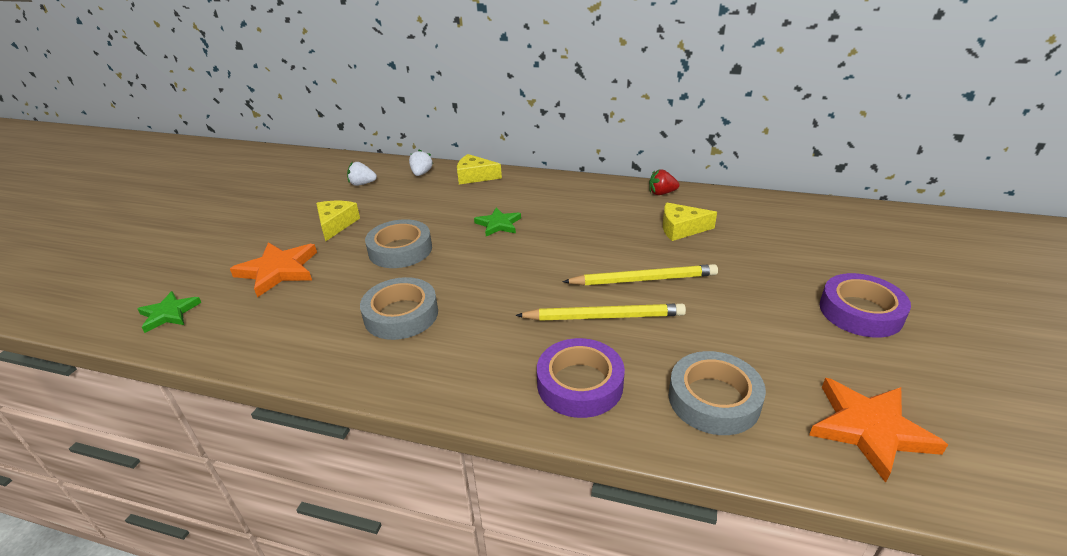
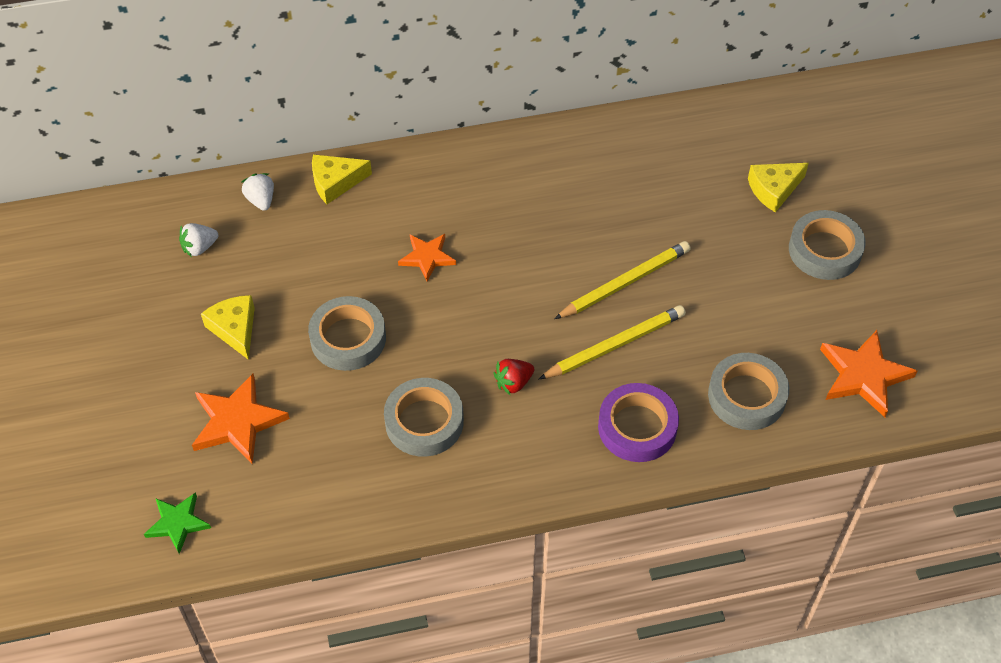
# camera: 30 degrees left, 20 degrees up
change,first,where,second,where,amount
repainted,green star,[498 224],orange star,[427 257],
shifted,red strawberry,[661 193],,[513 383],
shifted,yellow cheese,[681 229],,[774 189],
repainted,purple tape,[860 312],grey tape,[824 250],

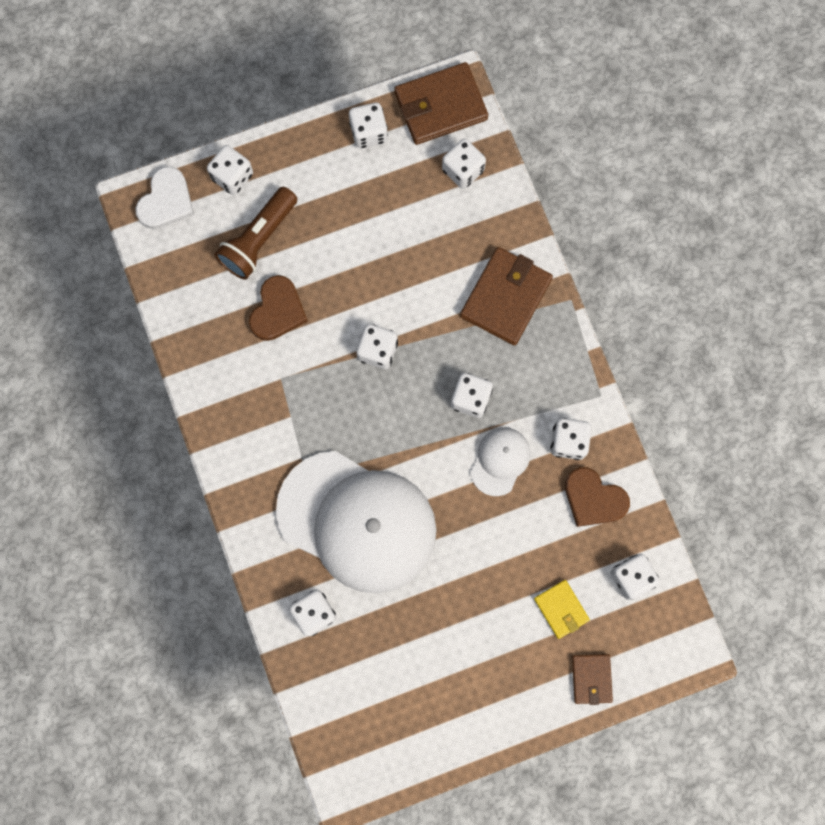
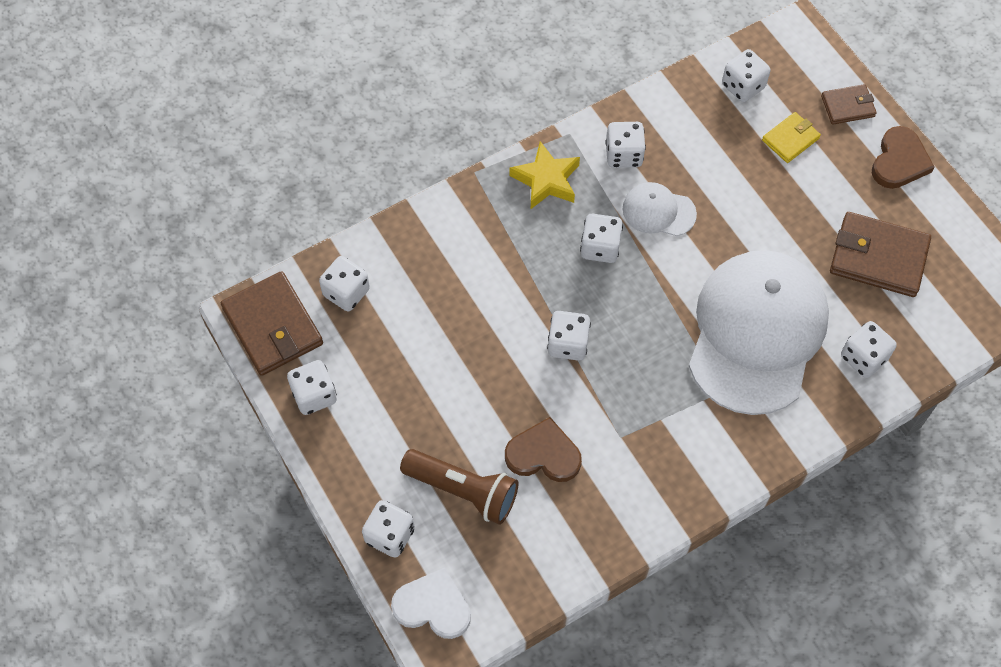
# camera: 100 degrees left, 15 degrees down
change,first,where,second,where,amount
shifted,brown wallet,[506 297],,[878 257],
shifted,brown heart,[593 499],,[899 161],
new,,,yellow star,[546 180],

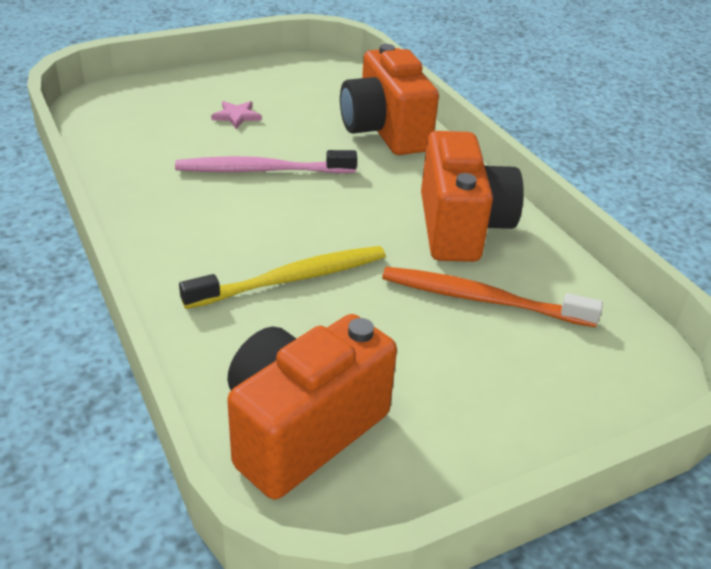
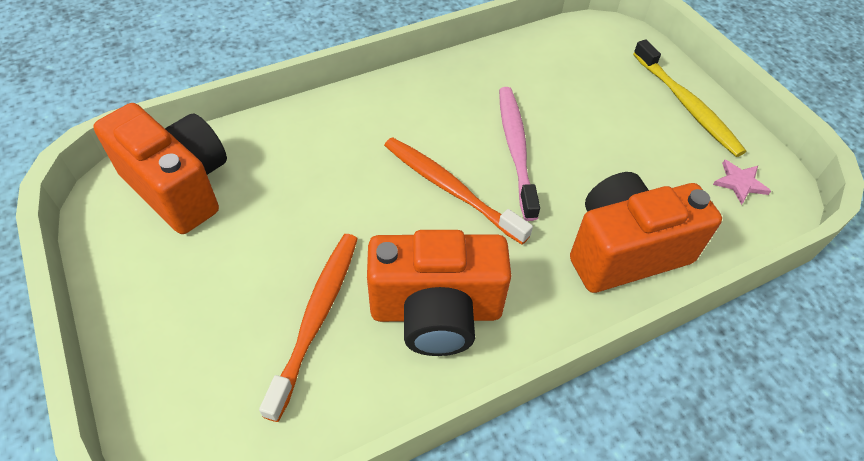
# camera: 90 degrees right, 15 degrees up
change,first,where,second,where,amount
shifted,yellow toothbrush,[292 279],,[686 105],
shifted,pink star,[236 116],,[740 183],
new,,,orange toothbrush,[450 189],

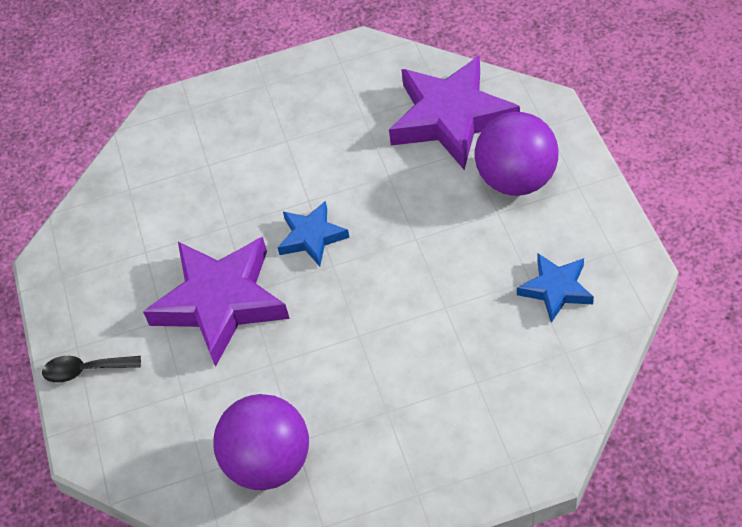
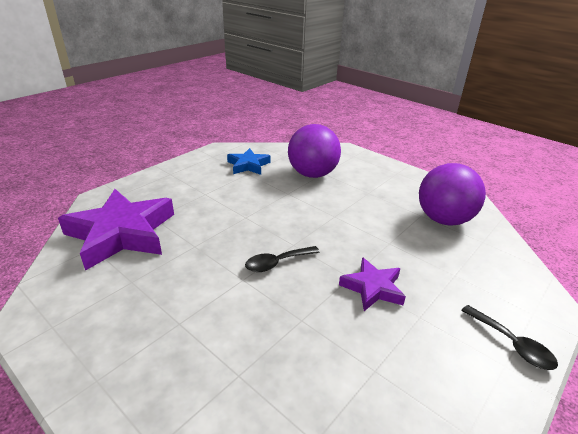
# camera: 130 degrees left, 20 degrees down
change,first,where,second,where,amount
scaled,purple star,[221 302],,[372 288],x0.52
swapped,blue star,[312 237],black spoon,[277 263],
shifted,purple ball,[516 180],,[312 174],

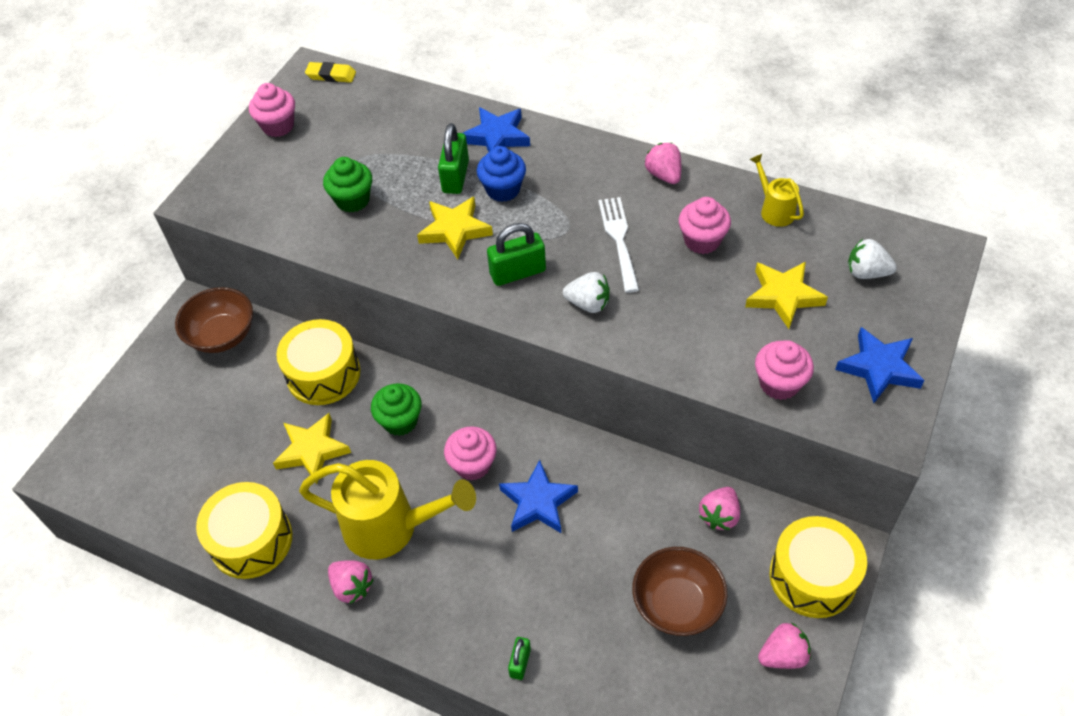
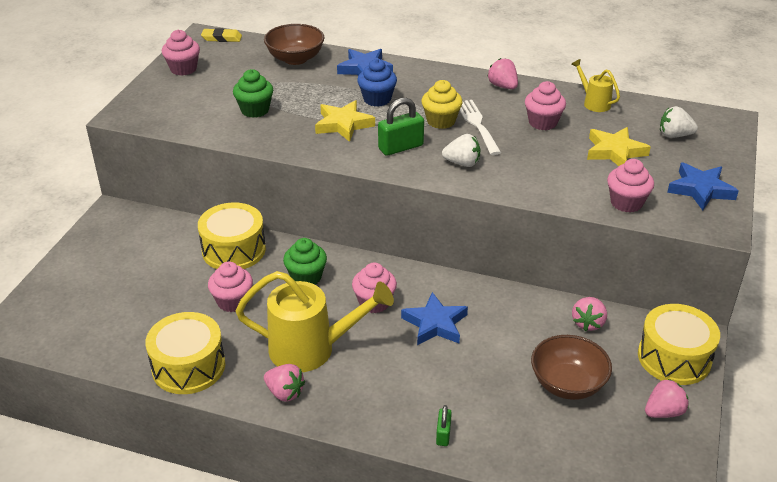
# camera: 10 degrees left, 15 degrees down
change,first,where,second,where,amount
shifted,brown bowl,[222 335],,[295 59],
swapped,yellow star,[312 450],pink cupcake,[233 301],
gone,green padlock,[455 177],,,
new,,,yellow cupcake,[441 121],

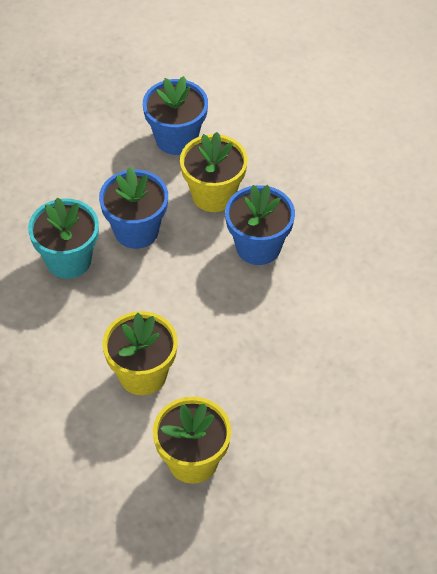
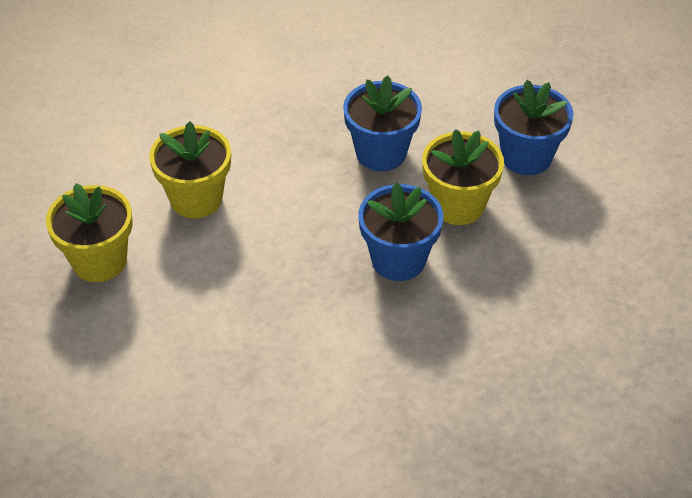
# camera: 75 degrees right, 5 degrees down
change,first,where,second,where,amount
gone,turquoise flower pot,[68 260],,,

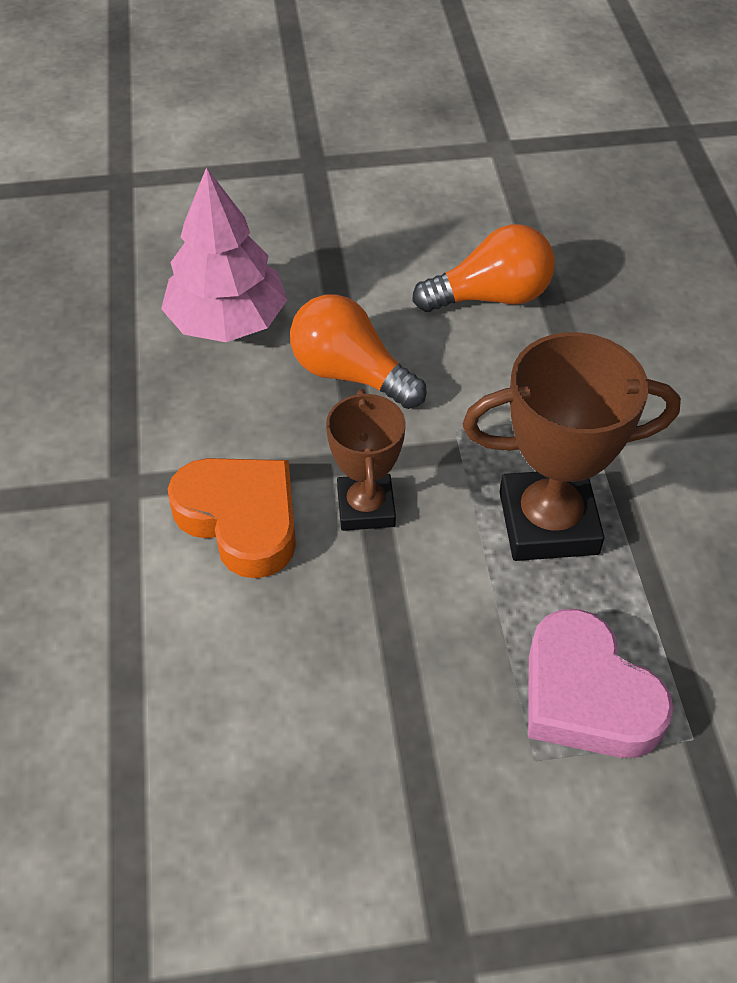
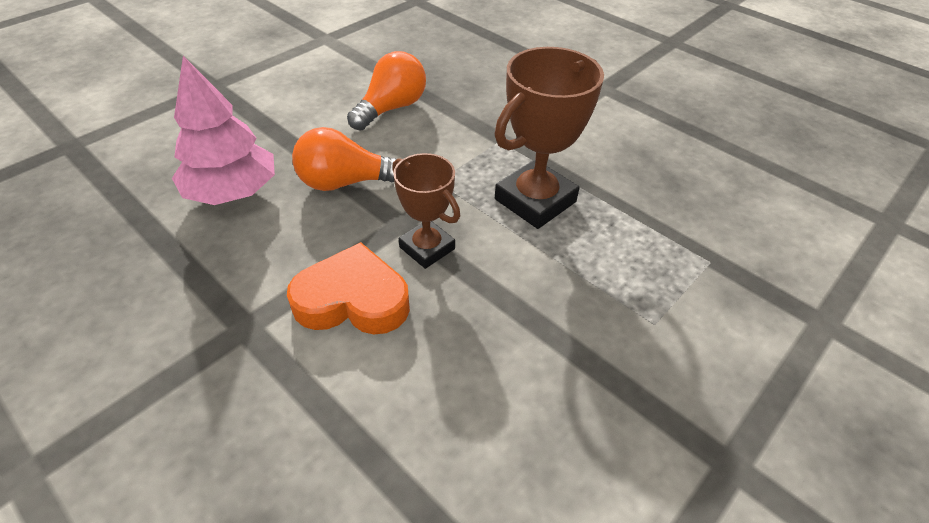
# camera: 40 degrees left, 5 degrees down
change,first,where,second,where,amount
gone,pink heart,[587 695],,,

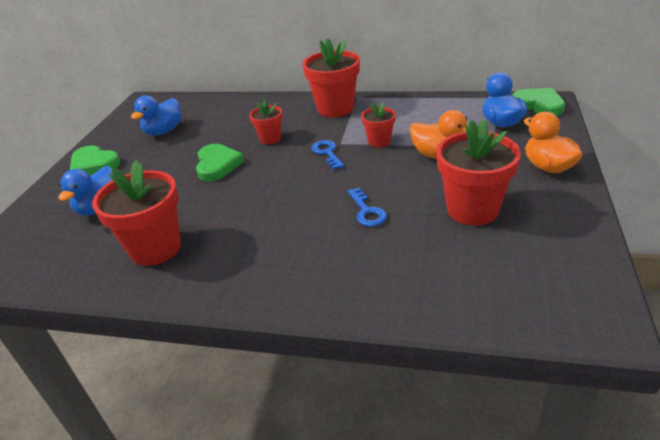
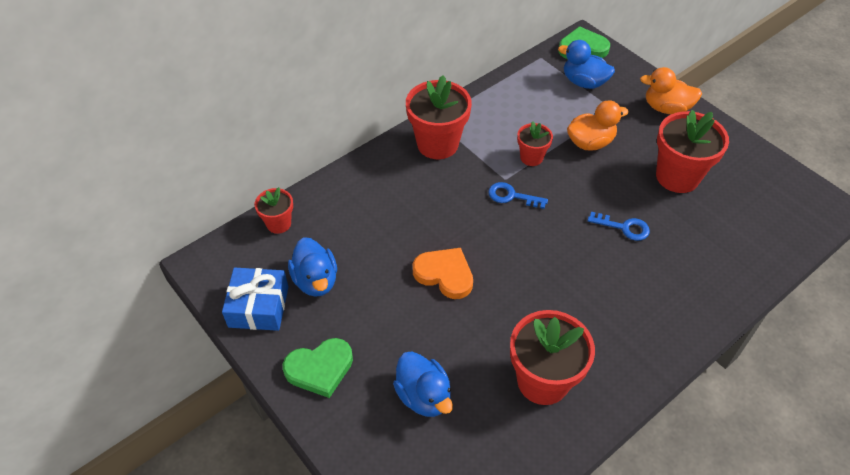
# camera: 55 degrees left, 15 degrees up
change,first,where,second,where,amount
repainted,green heart,[217 165],orange heart,[444 274],
shifted,red flower pot,[270 139],,[278 224],
new,,,blue gift,[258 306],

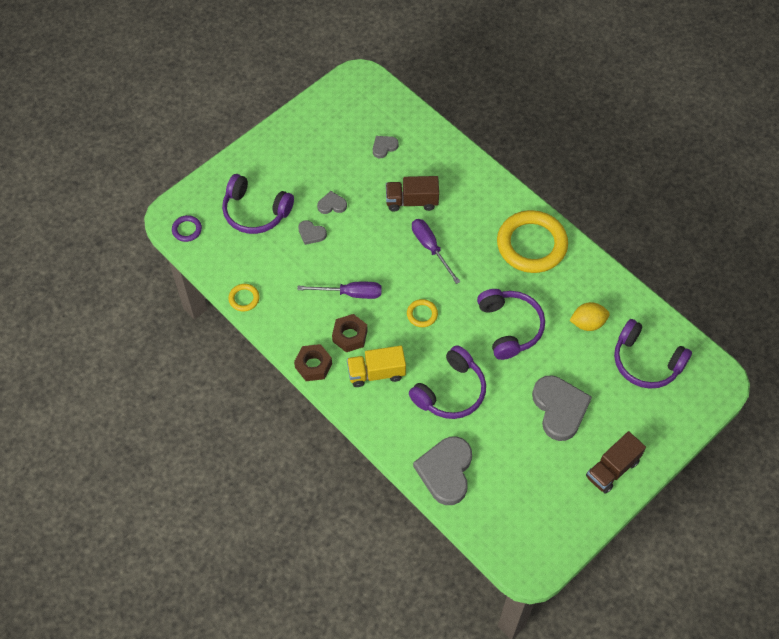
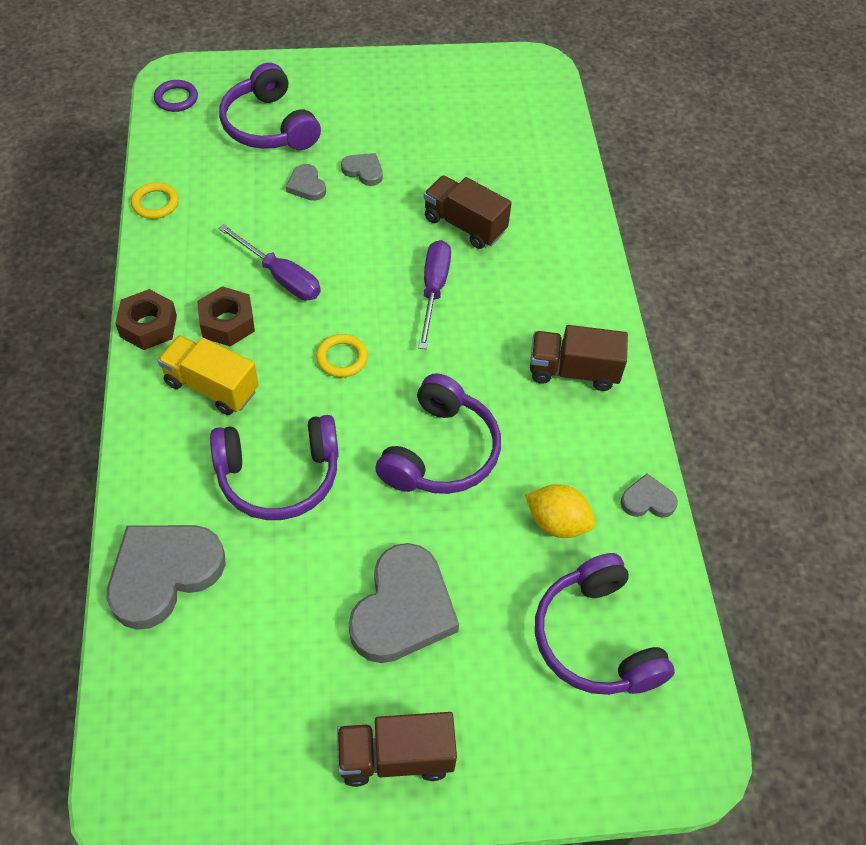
# camera: 35 degrees right, 5 degrees down
change,first,where,second,where,amount
shifted,grey heart,[384 147],,[647 500],
swapped,yellow ring,[531 244],brown truck,[573 371],

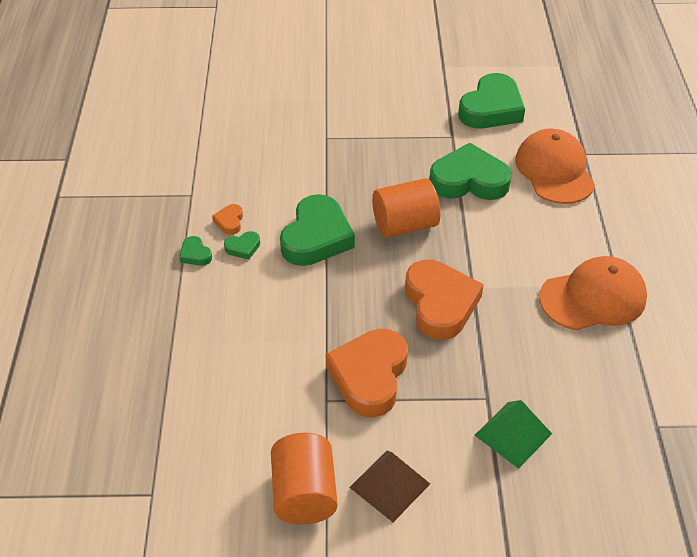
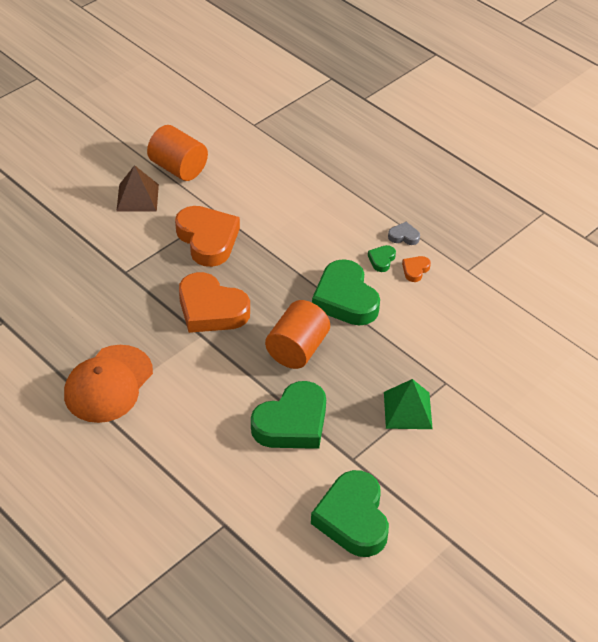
# camera: 135 degrees right, 0 degrees up
change,first,where,second,where,amount
repainted,green heart,[195 254],grey heart,[404 236],
rotated,orange heart,[229 221],,[415 270],105 degrees counterclockwise
shifted,green pyramid,[513 434],,[407 410],
gone,orange cap,[554 170],,,

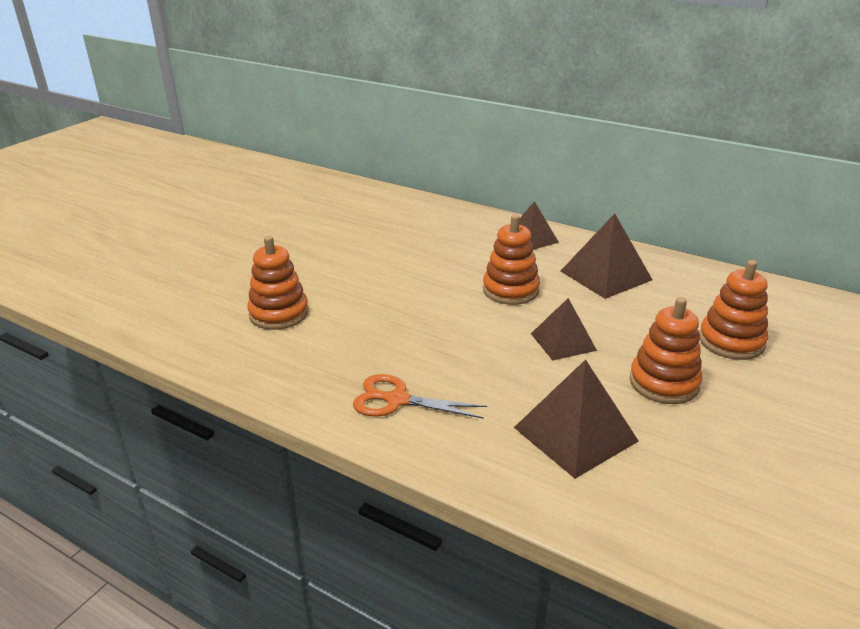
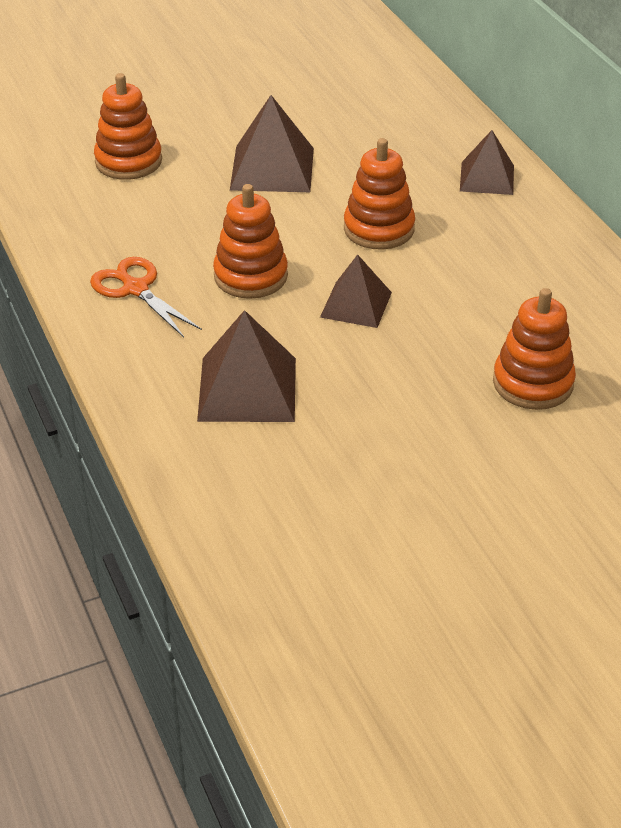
# camera: 35 degrees right, 10 degrees up
change,first,where,second,where,amount
shifted,brown pyramid,[605 275],,[272 168],
shifted,orange stacking toy,[664 383],,[250 276],

